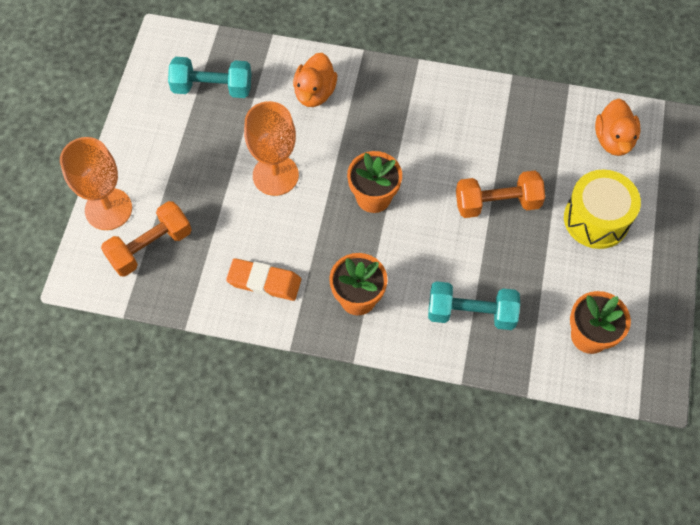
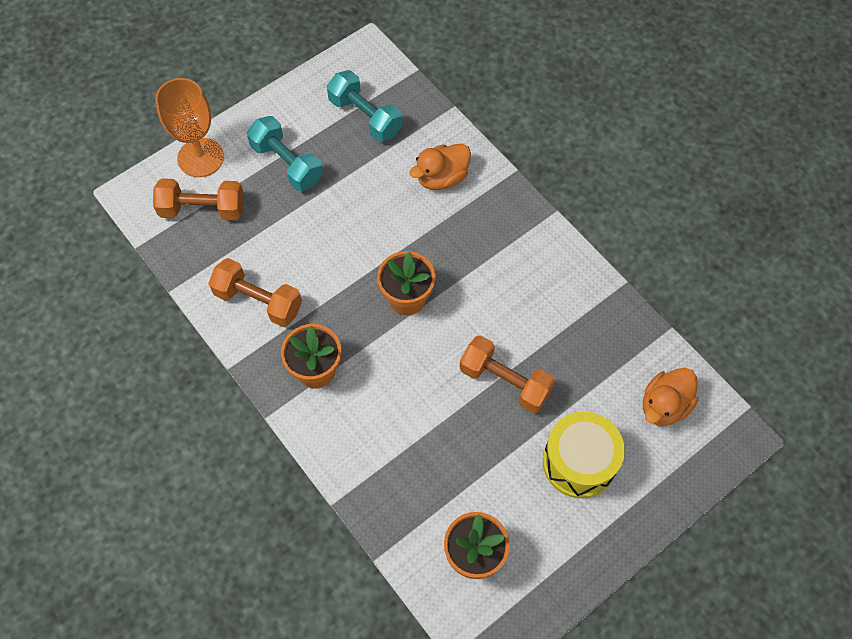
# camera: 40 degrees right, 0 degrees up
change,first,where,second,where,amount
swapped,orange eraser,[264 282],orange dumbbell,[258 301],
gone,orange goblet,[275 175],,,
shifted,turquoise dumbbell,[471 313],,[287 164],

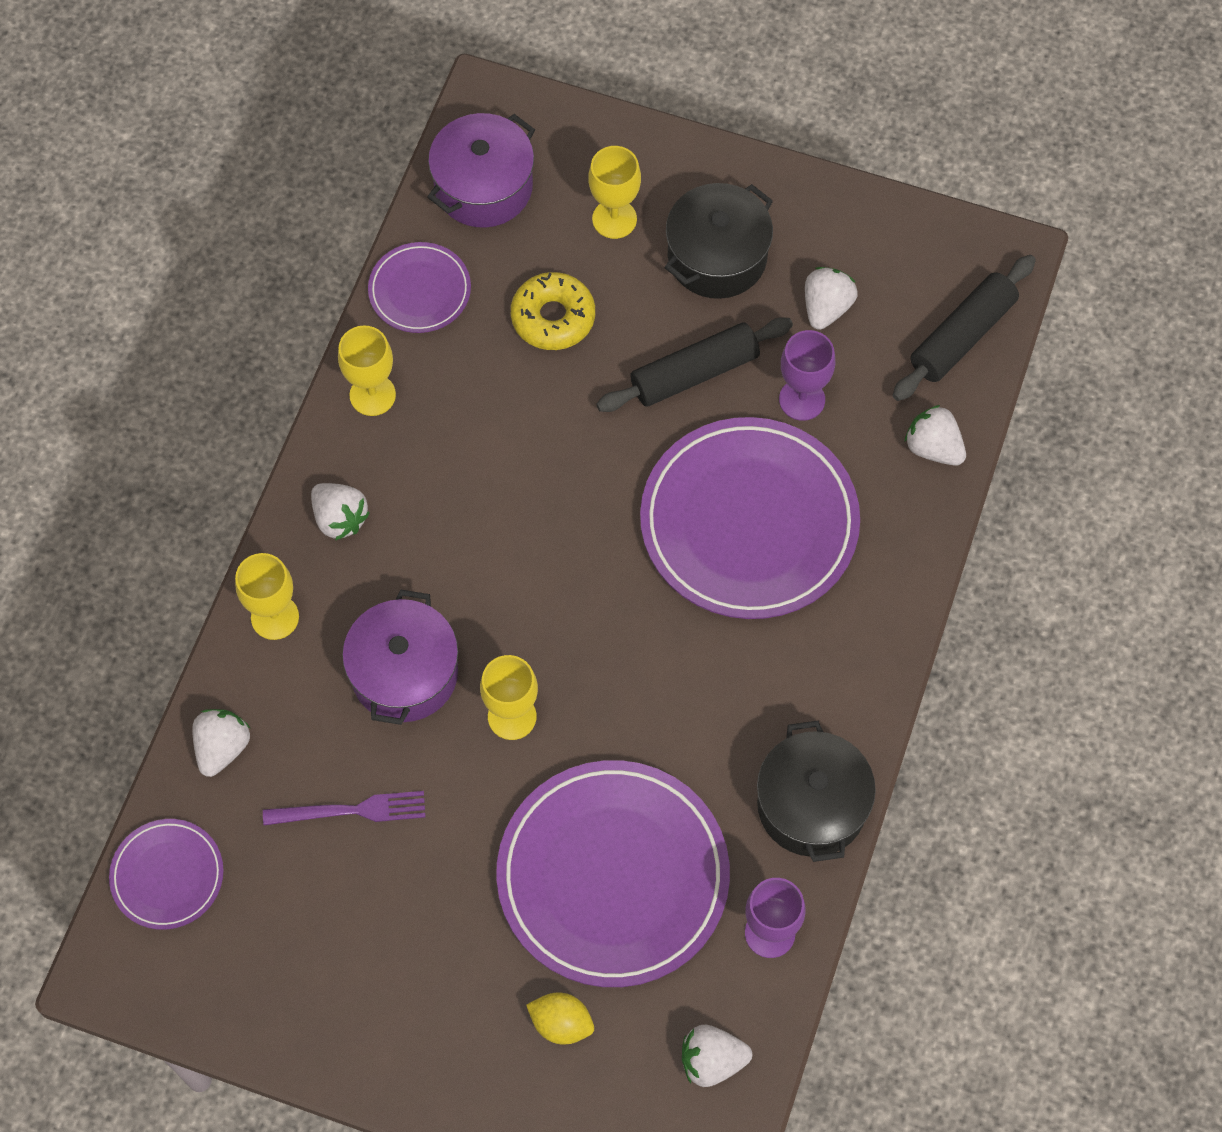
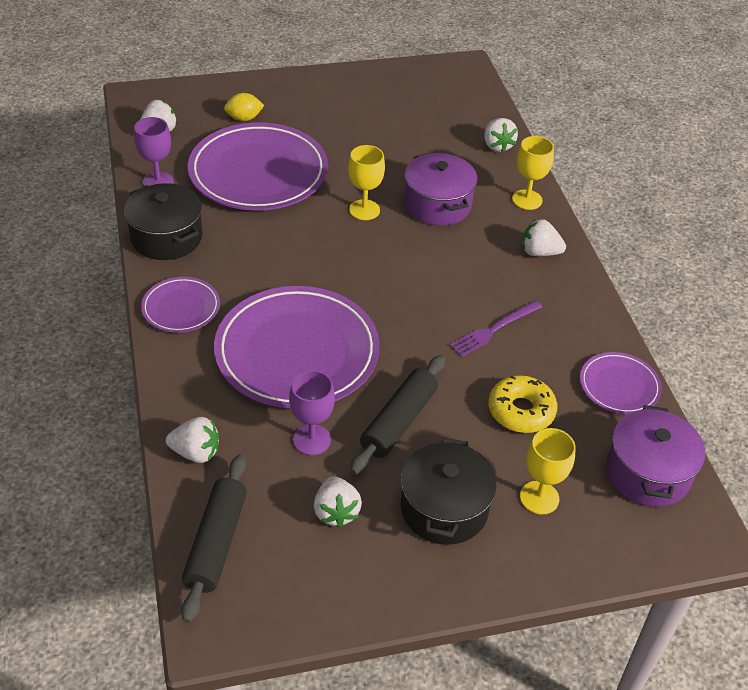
# camera: 145 degrees right, 20 degrees down
change,first,where,second,where,amount
shifted,purple plate,[167 876],,[181 308],
shifted,purple fork,[351 811],,[494 329],
gone,yellow goblet,[372 395],,,

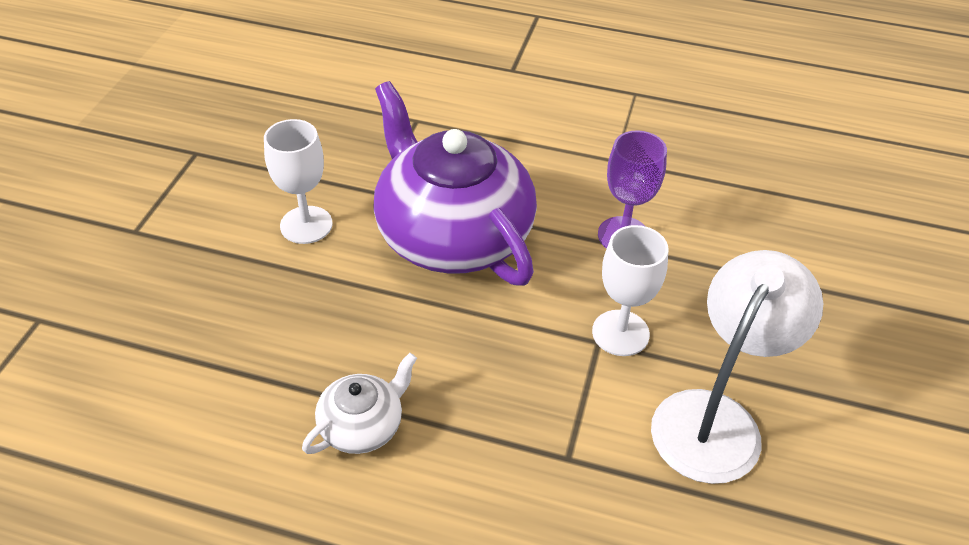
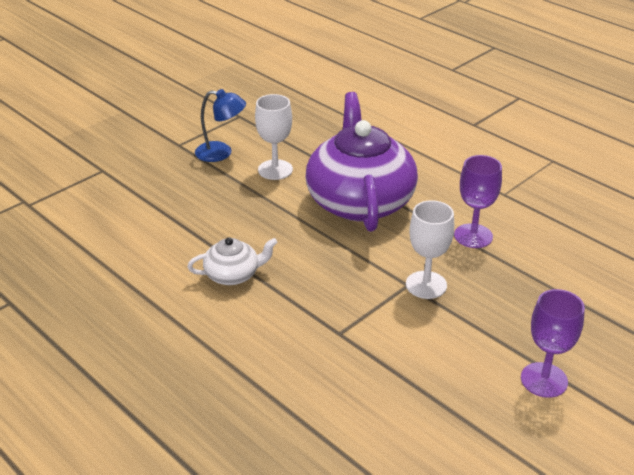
# camera: 30 degrees right, 10 degrees down
change,first,where,second,where,amount
gone,white lamp,[715 418],,,
new,,,blue lamp,[221 153],
new,,,purple goblet,[544 380],

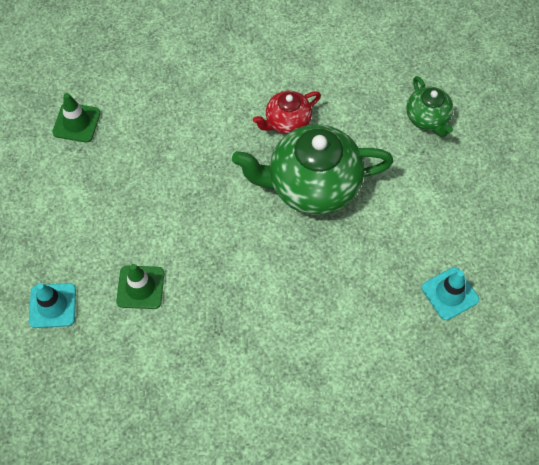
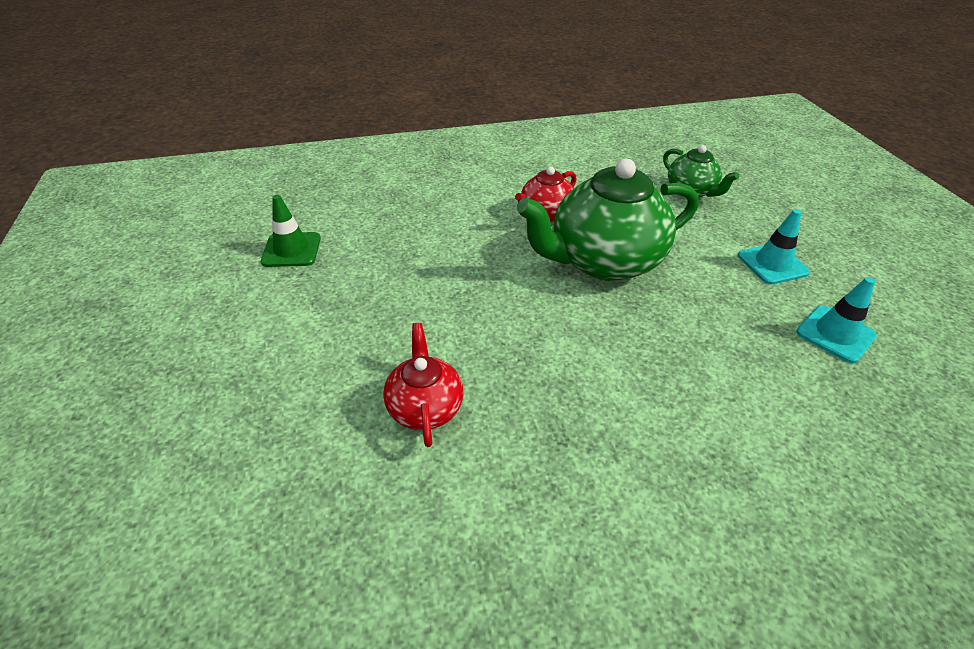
# camera: 15 degrees left, 20 degrees down
change,first,where,second,where,amount
shifted,turquoise traffic cone,[52 305],,[772 264],
swapped,green traffic cone,[140 287],red teapot,[425 407],

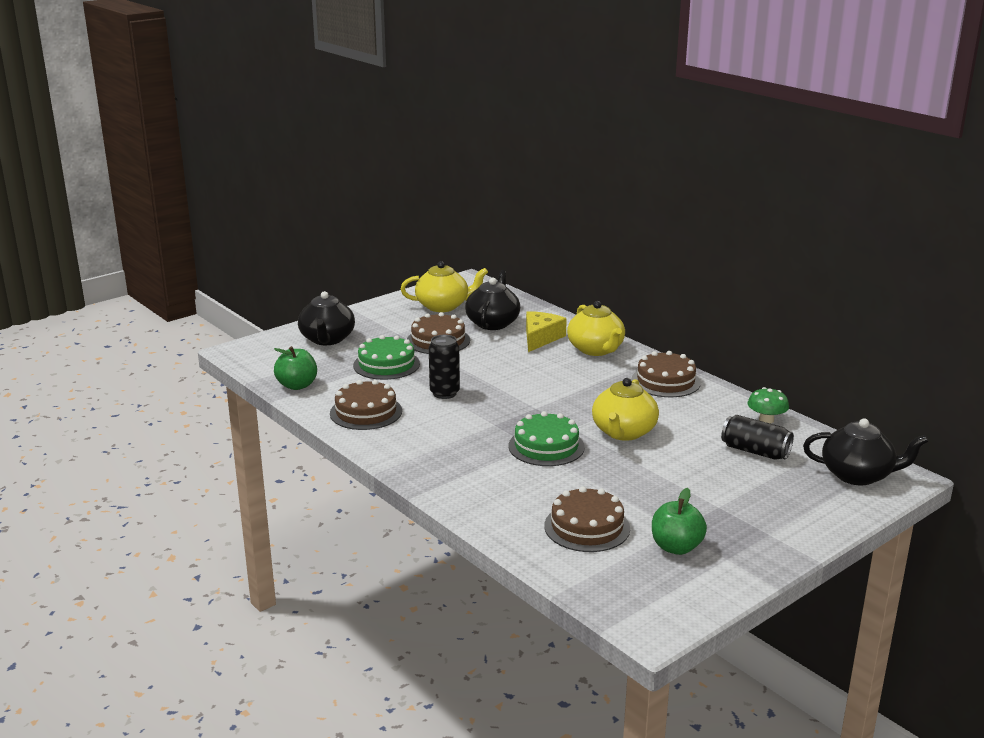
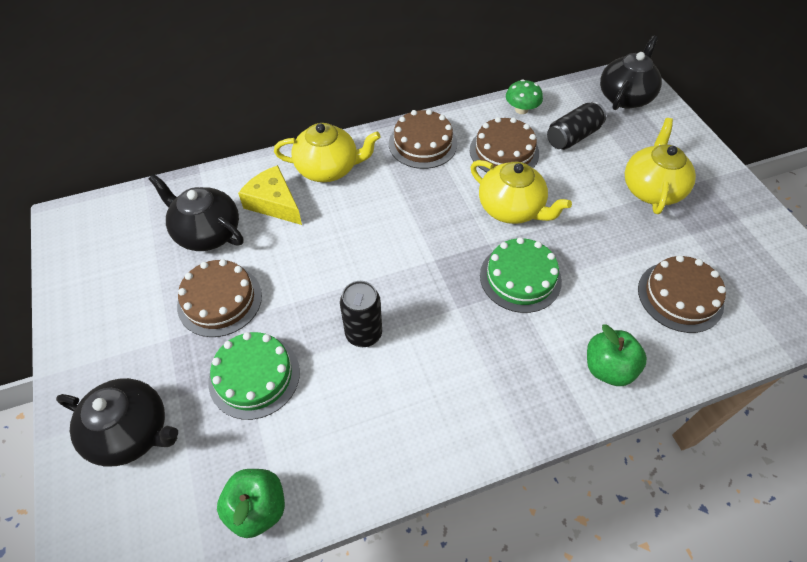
# camera: 70 degrees left, 30 degrees up
change,first,where,second,where,amount
shifted,brown cake,[366 412],,[504 151],
shifted,yellow teapot,[443 306],,[651 189],
shifted,green apple,[676 547],,[608 368],

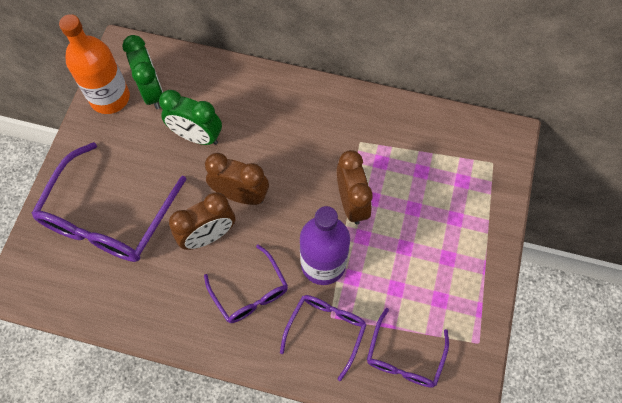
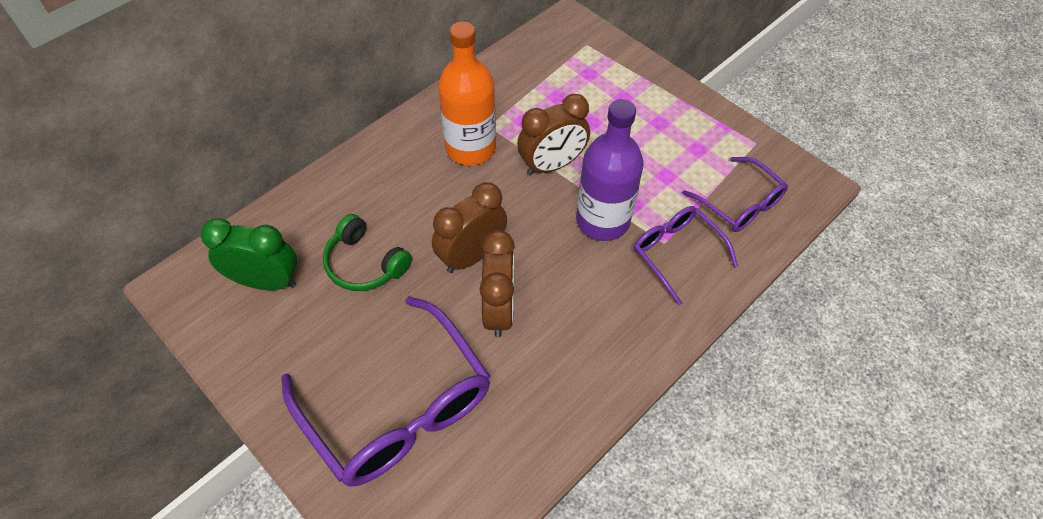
# camera: 60 degrees left, 10 degrees down
change,first,where,second,where,amount
shifted,orange bottle,[110 98],,[470 148],
swapped,green clock,[197 136],green headphones,[365 263],
gone,purple glasses,[250 292],,,
rotated,brown clock,[351 203],,[552 165],135 degrees clockwise

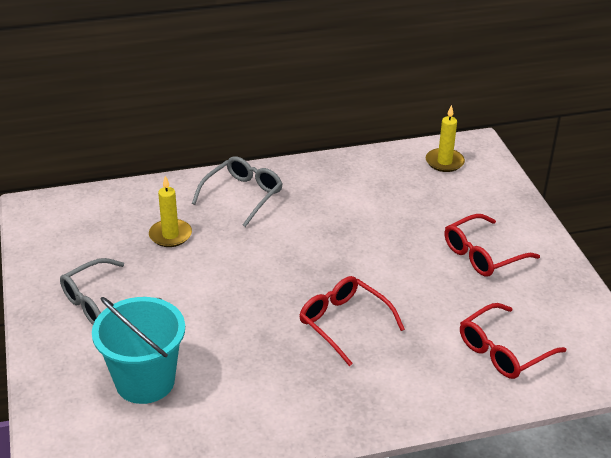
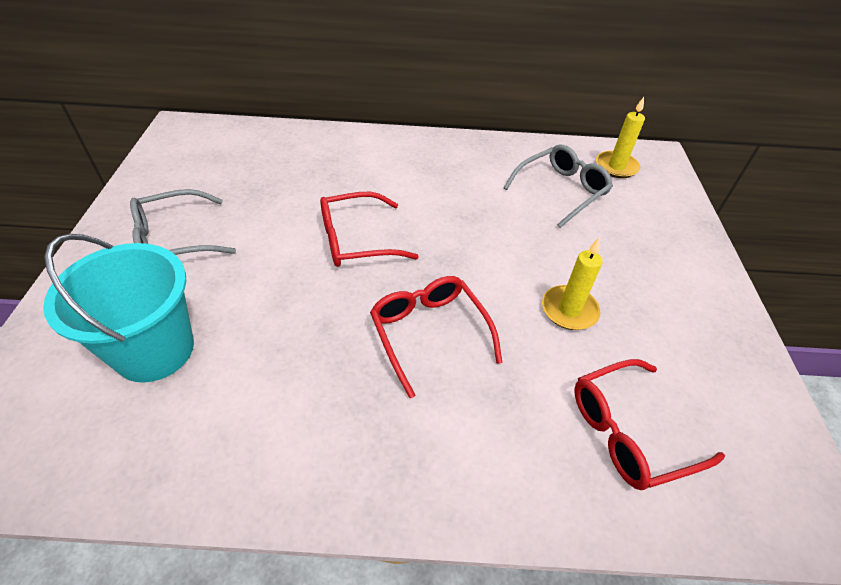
# camera: 15 degrees right, 10 degrees up
change,first,where,second,where,amount
shifted,yellow candle,[170 235],,[569 310],
shifted,grey glasses,[242 195],,[561 190],
shifted,red glasses,[483 254],,[356 240],

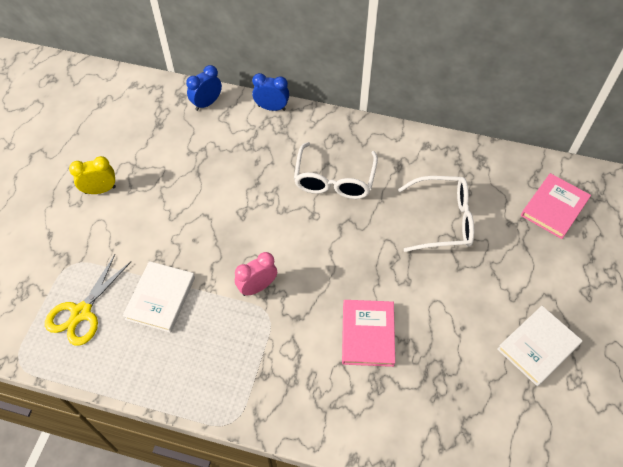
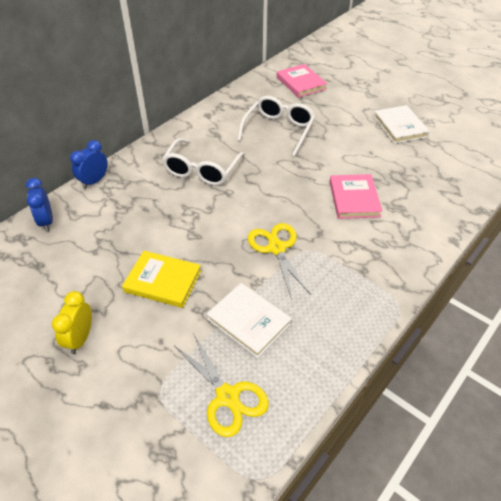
# camera: 65 degrees left, 10 degrees down
change,first,where,second,where,amount
swapped,pink clock,[257 287],yellow scissors,[276 248],
rotated,white glasses,[334 180],,[202 170],75 degrees clockwise
rotated,pink book,[368 334],,[354 199],60 degrees clockwise
new,,,yellow book,[163 281],

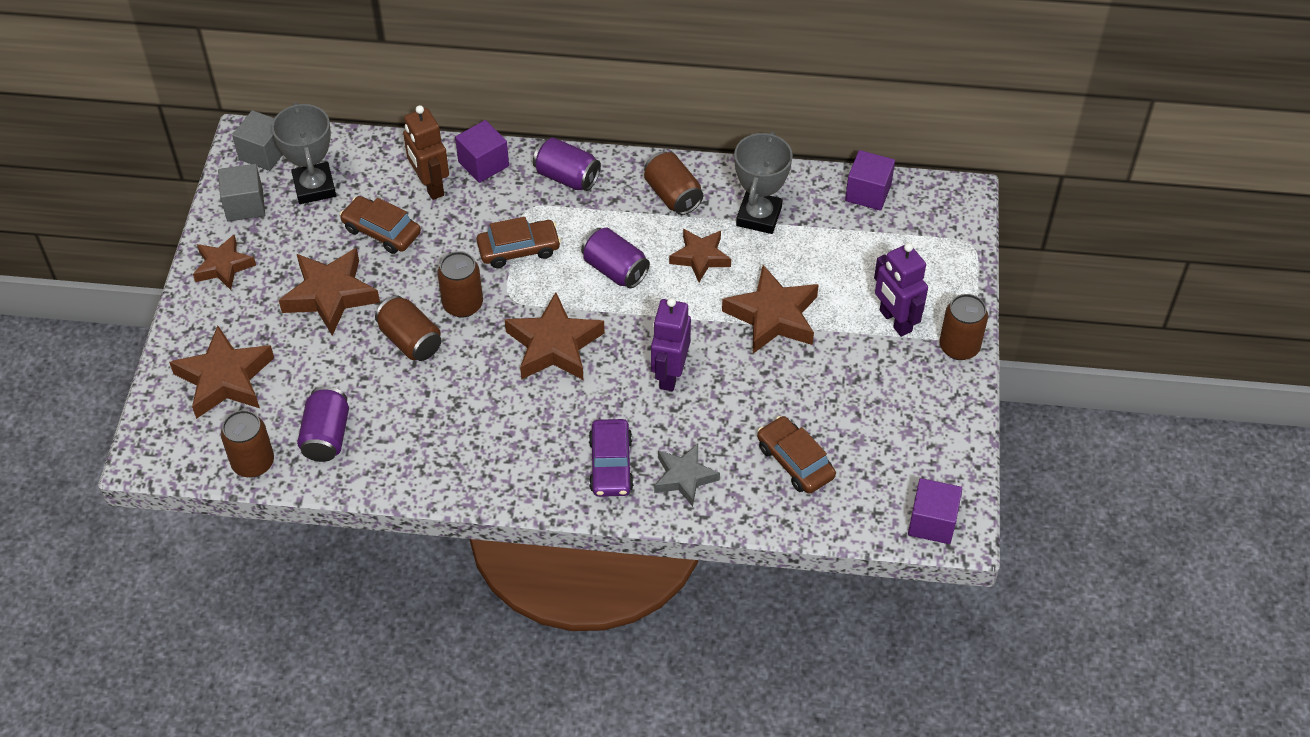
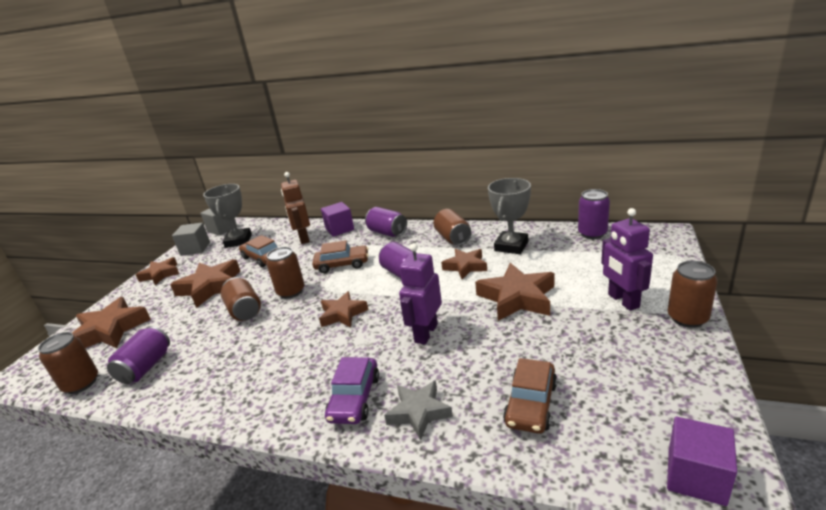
# camera: 15 degrees right, 25 degrees down
change,first,where,second,where,amount
scaled,brown star,[554 345],,[342 314],x0.64
rotated,brown car,[795 461],,[531 404],135 degrees counterclockwise
swapped,purple cube,[868 193],purple can,[592 233],

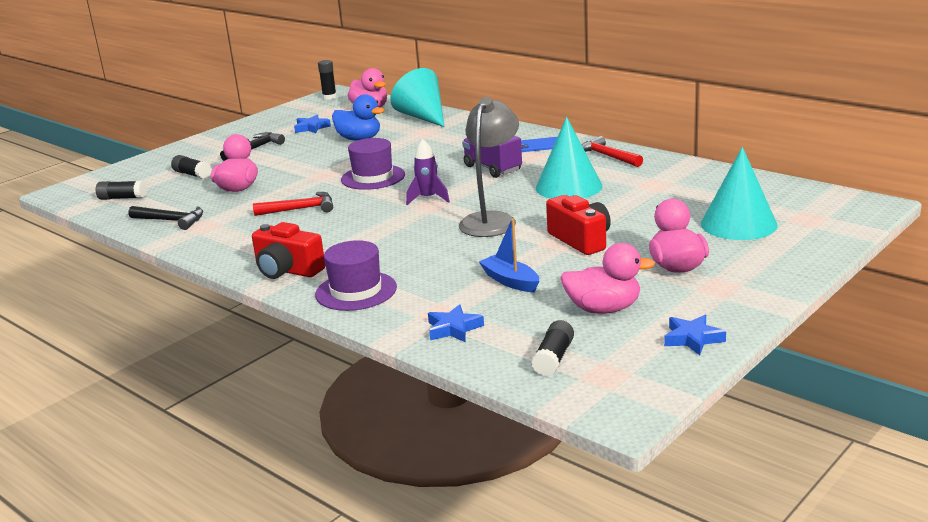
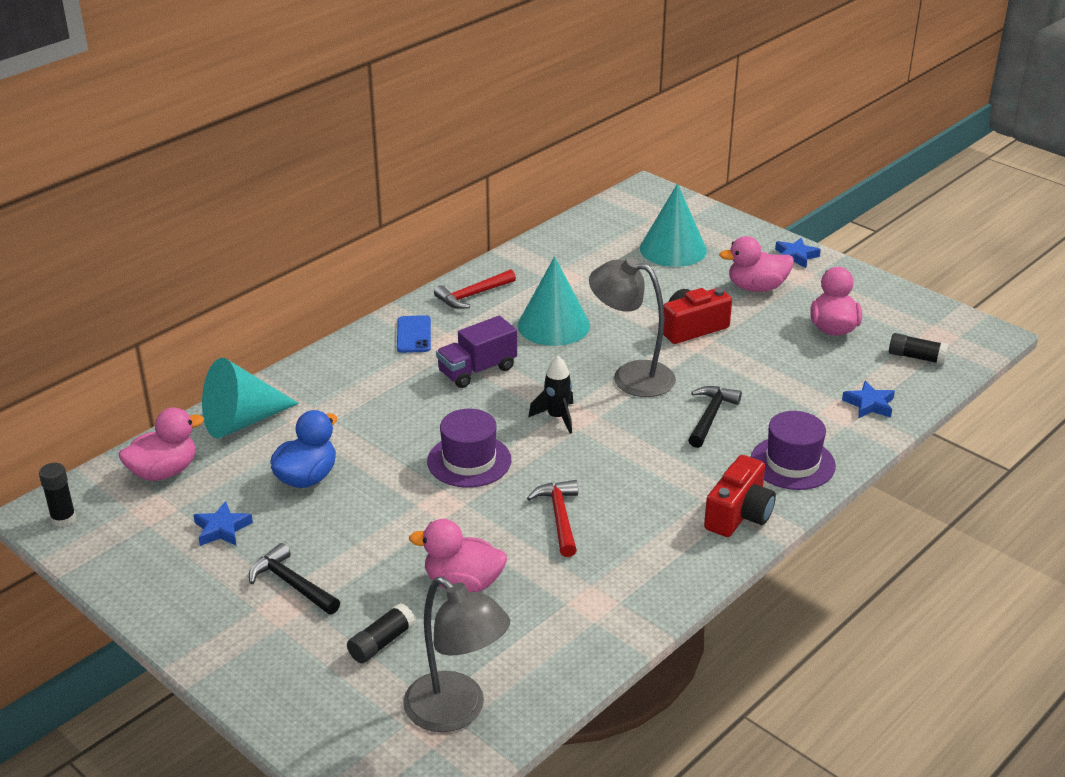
# camera: 90 degrees left, 10 degrees up
change,first,where,second,where,amount
swapped,black glue stick,[122 198],grey lamp,[456 712],
shifted,black hammer,[171 221],,[710 416],
repainted,purple rocket,[428 198],black rocket,[557 417],
gone,blue boat,[510 281],,,
shifted,blue star,[692 339],,[795 256],

